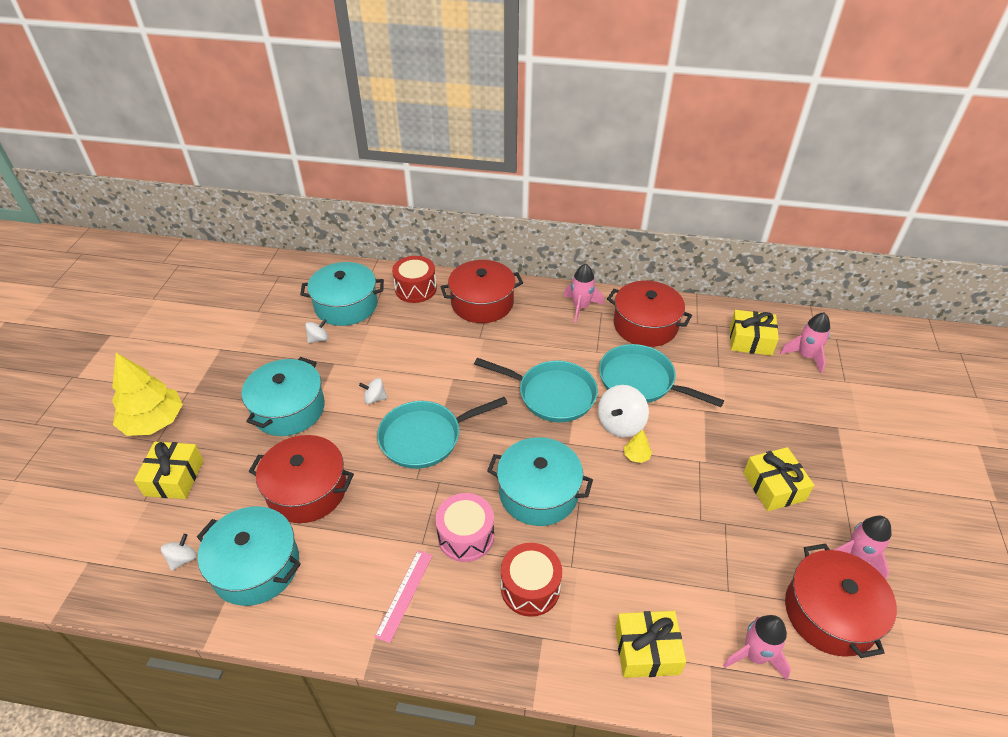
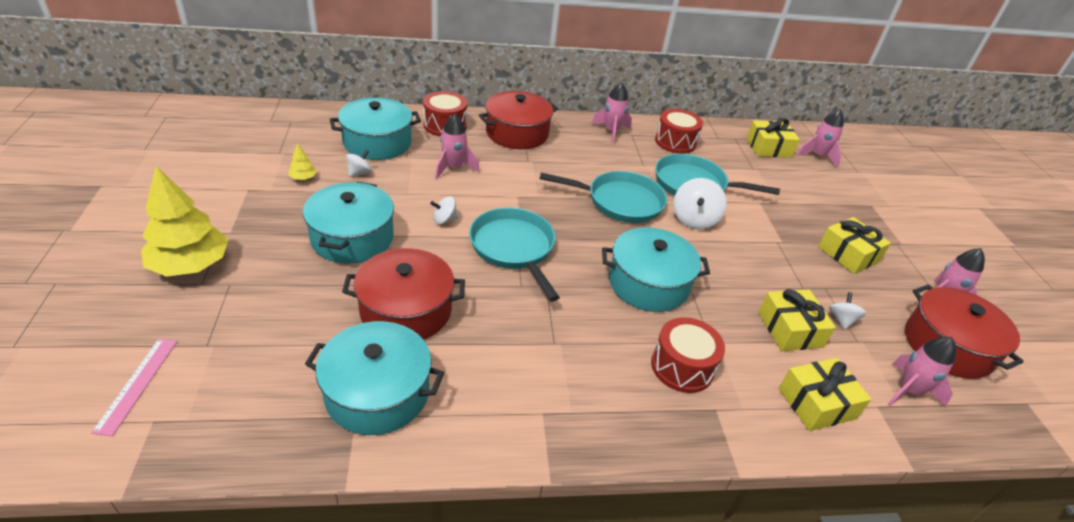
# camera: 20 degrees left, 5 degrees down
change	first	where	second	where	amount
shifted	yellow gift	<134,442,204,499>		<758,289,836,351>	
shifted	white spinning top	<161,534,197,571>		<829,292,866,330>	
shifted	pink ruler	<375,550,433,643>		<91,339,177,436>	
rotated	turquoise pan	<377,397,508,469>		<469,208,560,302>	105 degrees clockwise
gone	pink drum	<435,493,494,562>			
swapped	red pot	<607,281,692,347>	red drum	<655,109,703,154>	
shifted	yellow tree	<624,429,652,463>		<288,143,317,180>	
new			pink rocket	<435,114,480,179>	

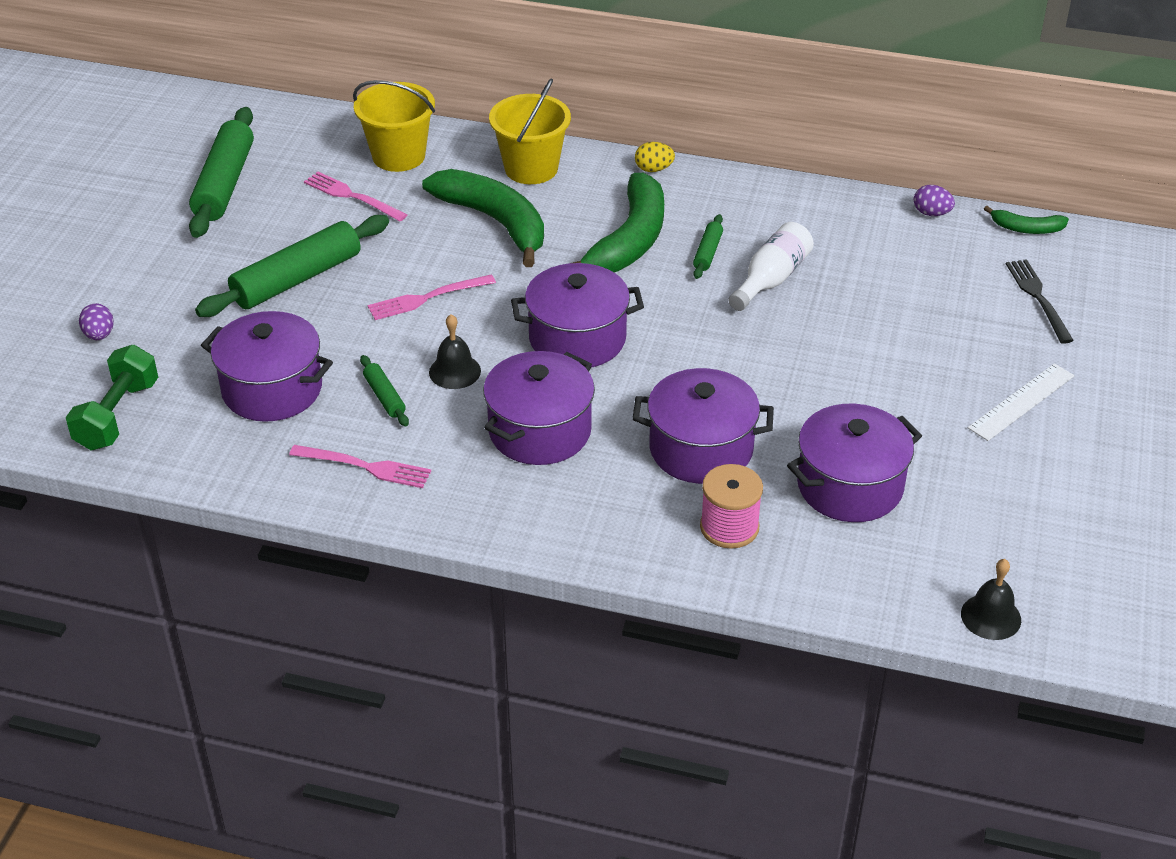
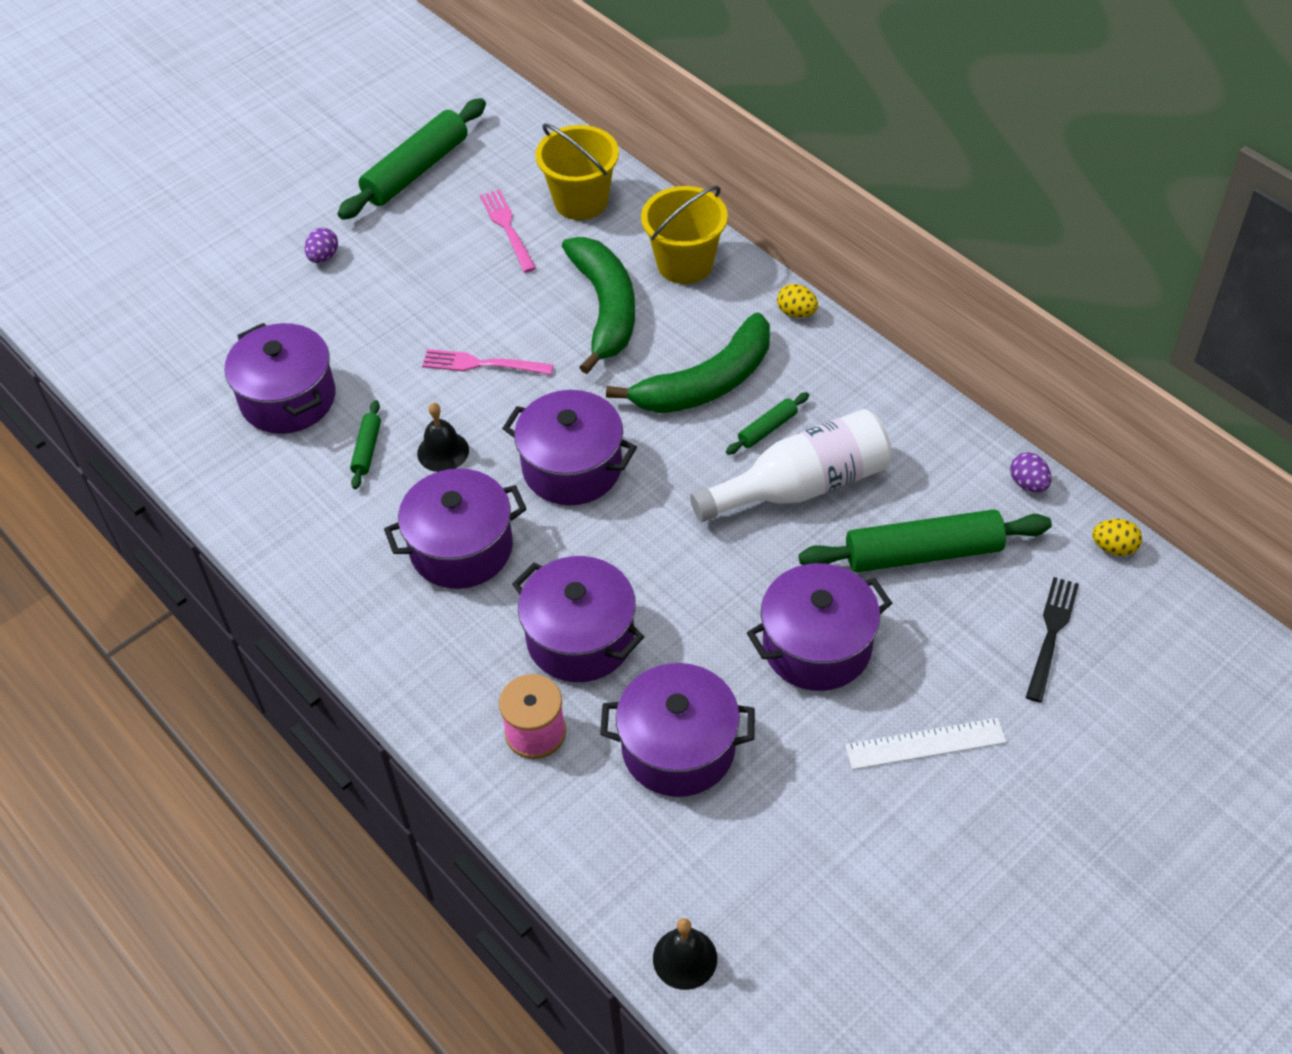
# camera: 35 degrees right, 10 degrees up
change	first	where	second	where	amount
gone	green dumbbell	<66,345,158,450>			
shifted	purple egg	<79,303,114,340>		<304,228,338,263>	
shifted	green rolling pin	<195,215,389,317>		<799,510,1052,572>	
gone	pink fork	<289,445,431,488>			
scaled	white bottle	<728,222,814,311>		<690,409,892,522>	x1.50
swapped	green banana	<984,206,1069,234>	yellow egg	<1092,519,1142,556>	
new			purple pot	<747,563,892,691>	

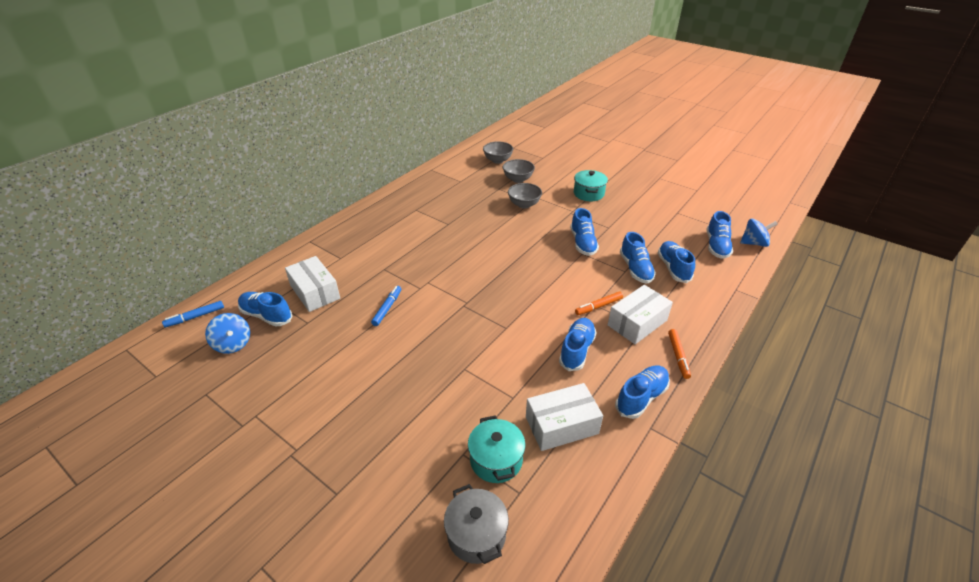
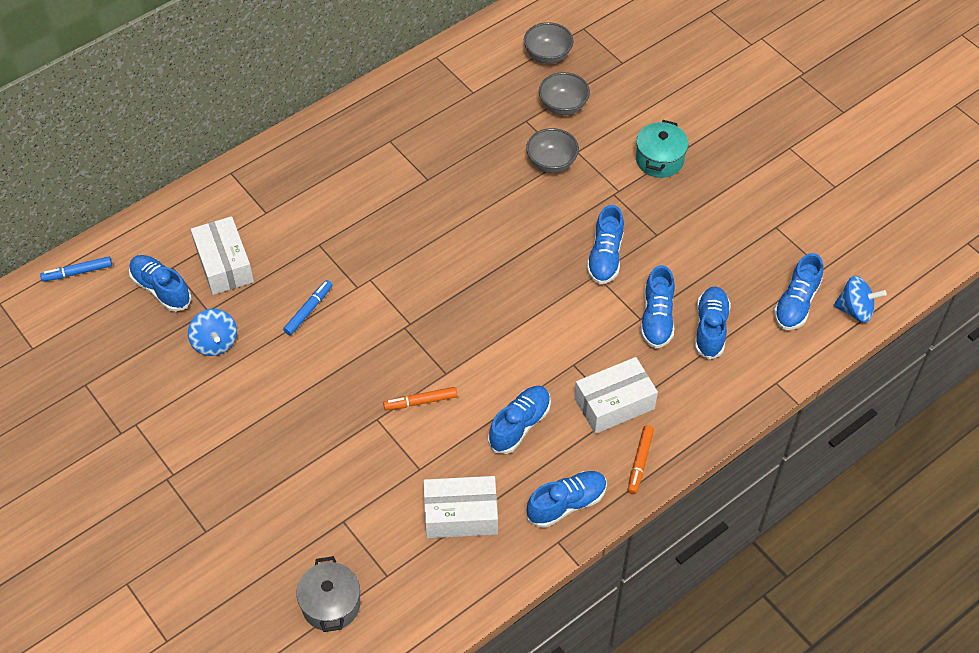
# camera: 15 degrees right, 15 degrees up
change	first	where	second	where	amount
shifted	blue spinning top	<205,313,250,354>		<188,309,237,356>	
gone	turquoise pot	<468,415,525,483>			
shifted	orange marker	<575,291,623,315>		<383,387,457,410>	

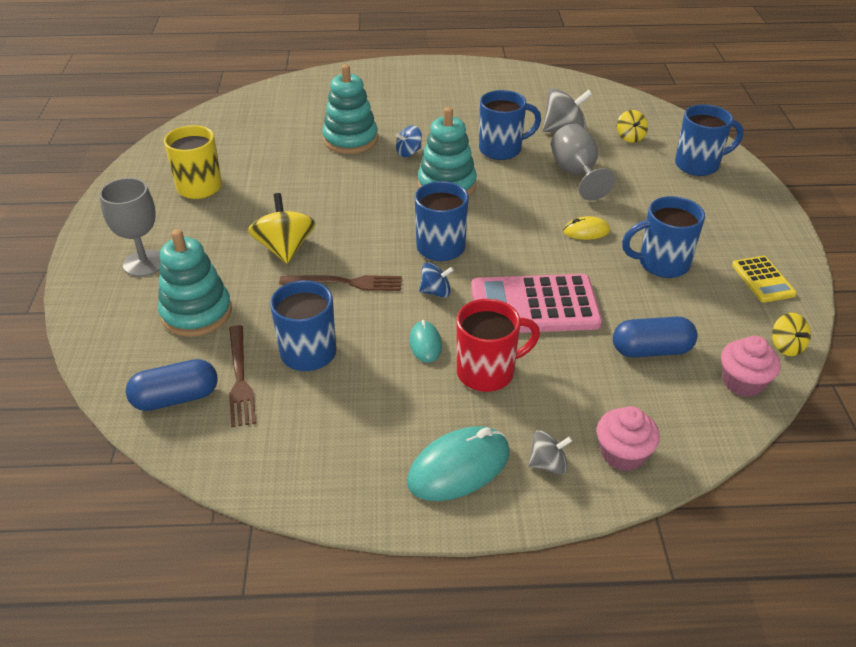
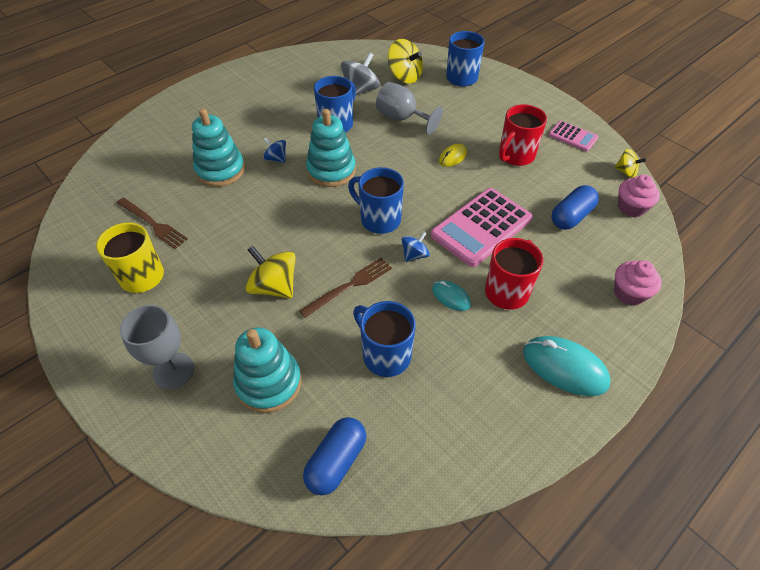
# camera: 40 degrees left, 10 degrees up
change	first	where	second	where	amount
shifted	brown fork	<229,325,256,427>		<117,198,188,249>	
rotated	blue spinning top	<396,125,422,157>		<263,137,286,163>	105 degrees clockwise
rotated	turquoise mouse	<407,426,509,501>		<523,336,611,396>	75 degrees counterclockwise
gone	grey spinning top	<528,430,573,474>			
scaled	yellow spinning top	<617,110,648,143>		<388,39,423,83>	x1.73
repainted	blue mug	<622,196,705,278>	red mug	<499,104,547,166>	
repainted	yellow calculator	<732,256,797,303>	pink calculator	<549,121,598,151>	

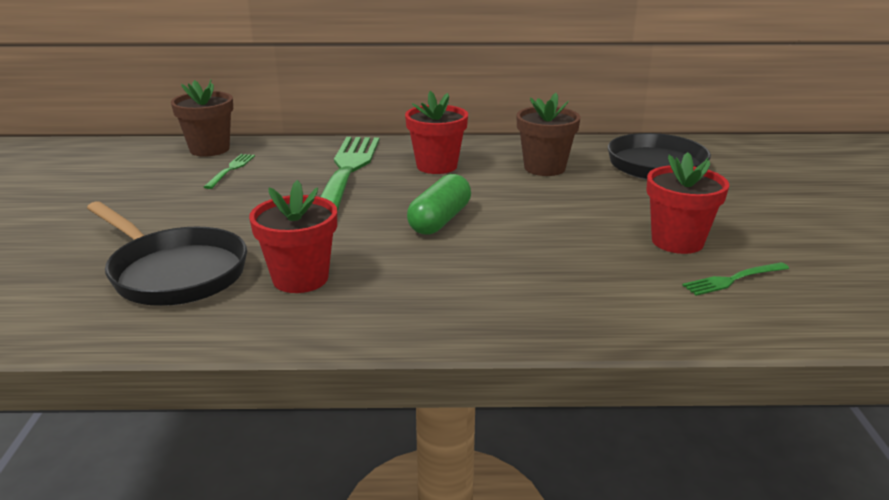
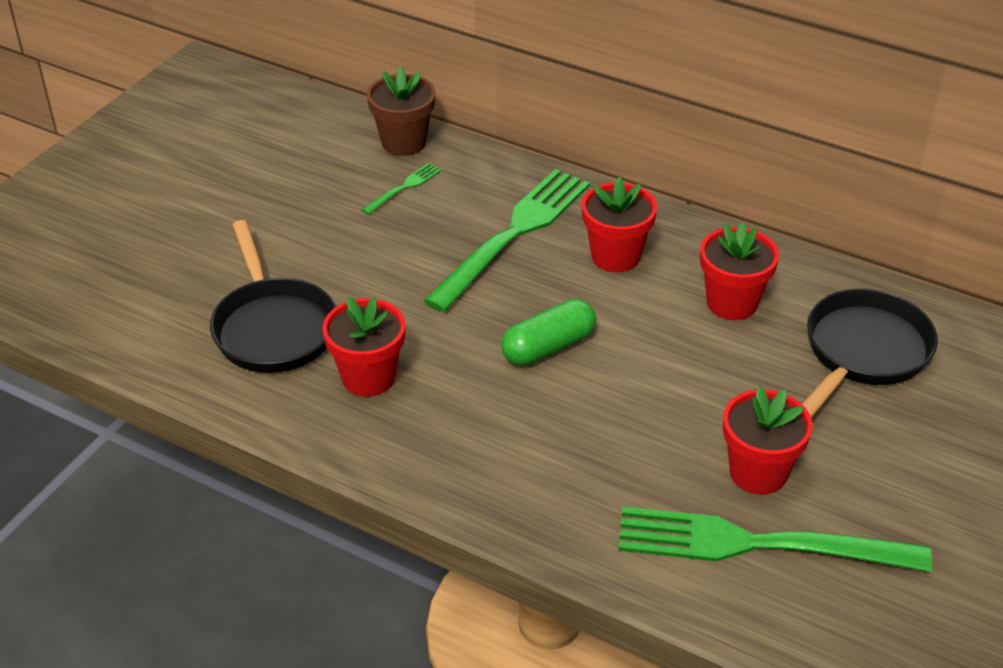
# camera: 30 degrees right, 15 degrees up
change	first	where	second	where	amount
repainted	brown flower pot	<516,93,580,176>	red flower pot	<700,222,779,320>	
scaled	green fork	<682,262,789,296>		<618,507,932,572>	x2.36

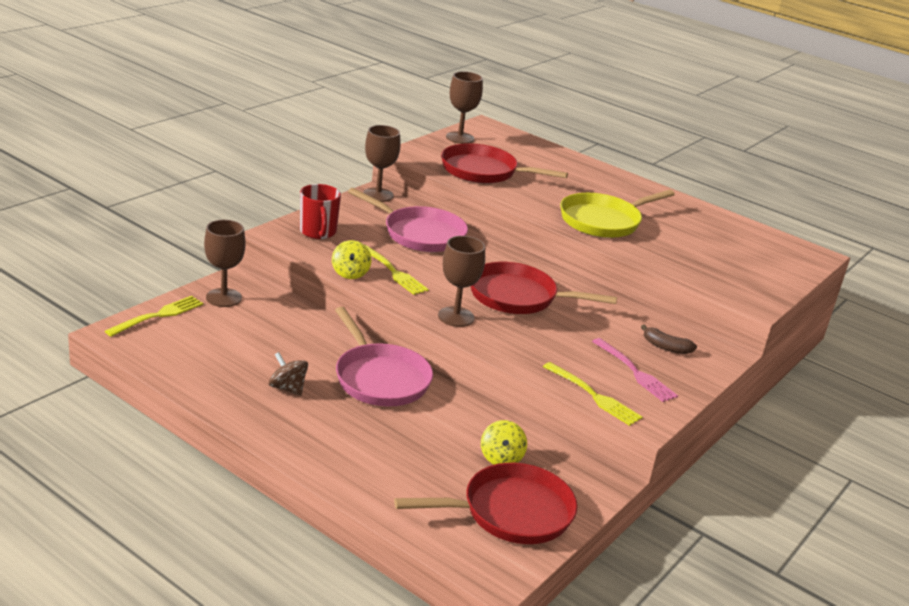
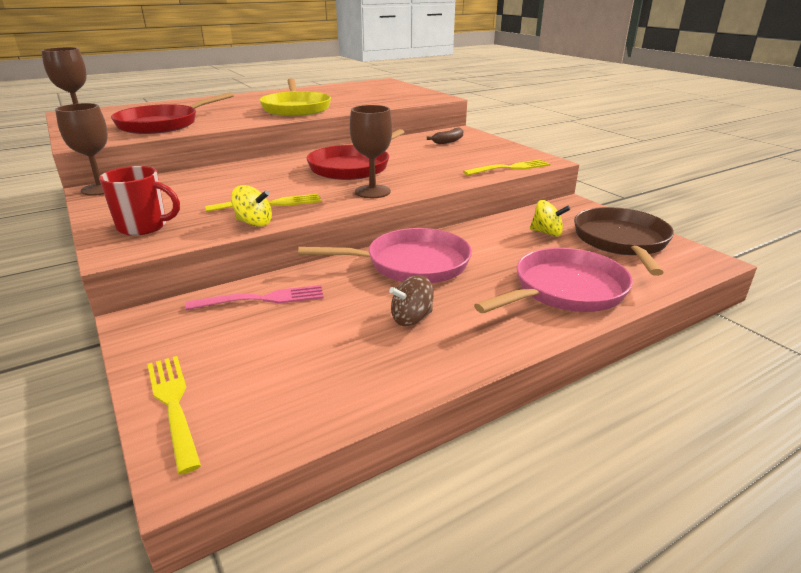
# camera: 65 degrees left, 0 degrees up
change	first	where	second	where	amount
gone	brown goblet	<204,220,245,307>			
shifted	pink pan	<348,188,468,252>		<474,248,633,313>	
repainted	red pan	<394,463,577,544>	brown pan	<574,207,674,276>	
shifted	pink fork	<592,338,678,402>		<185,285,324,310>	

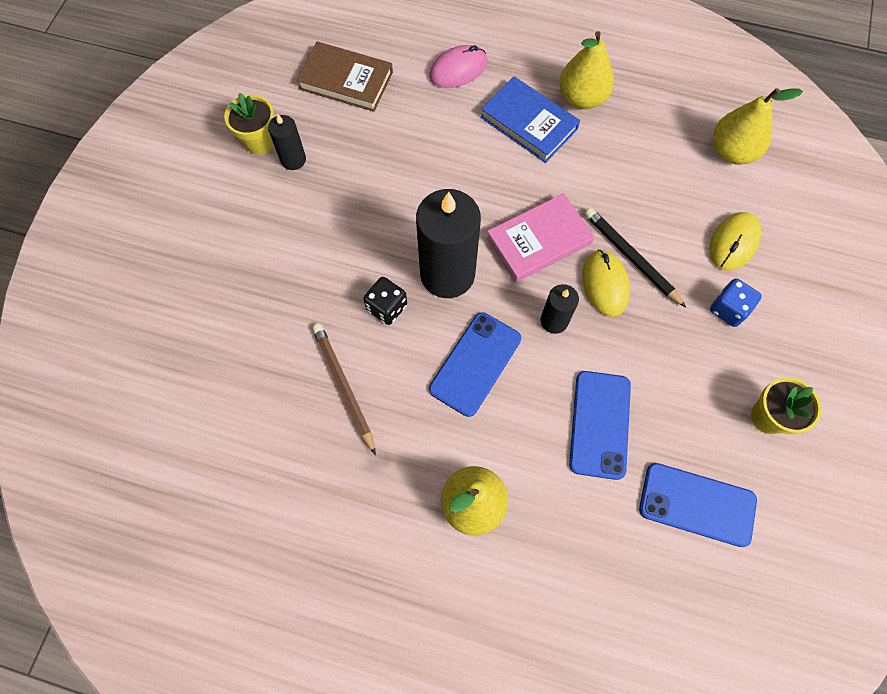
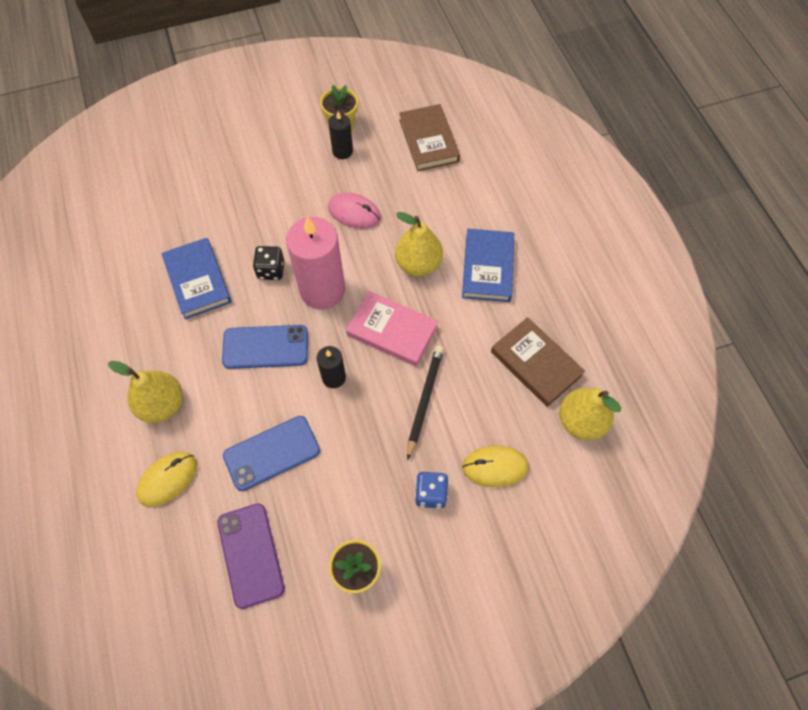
# camera: 55 degrees right, 5 degrees down
change	first	where	second	where	amount
swapped	brown pencil	<312,324,376,455>	blue book	<161,238,232,319>	
repainted	black candle	<416,189,481,298>	pink candle	<286,217,345,310>	
shifted	pink mouse	<429,45,487,88>		<328,192,381,229>	
shifted	yellow pear	<559,31,614,109>		<395,212,443,276>	
shifted	yellow mouse	<582,250,630,317>		<136,452,197,507>	
repainted	blue phone	<639,463,757,547>	purple phone	<217,503,285,609>	
new			brown book	<491,317,585,407>	

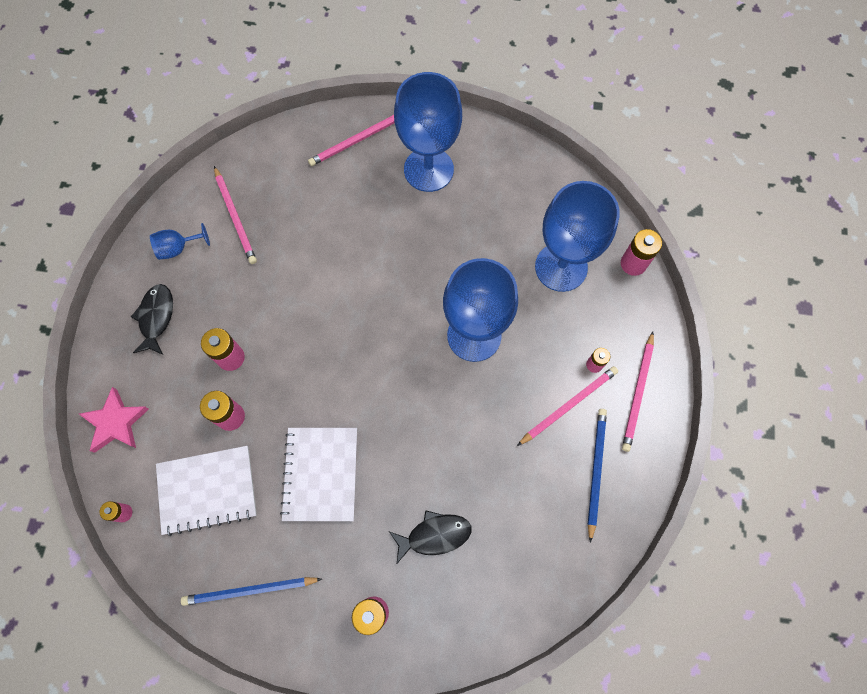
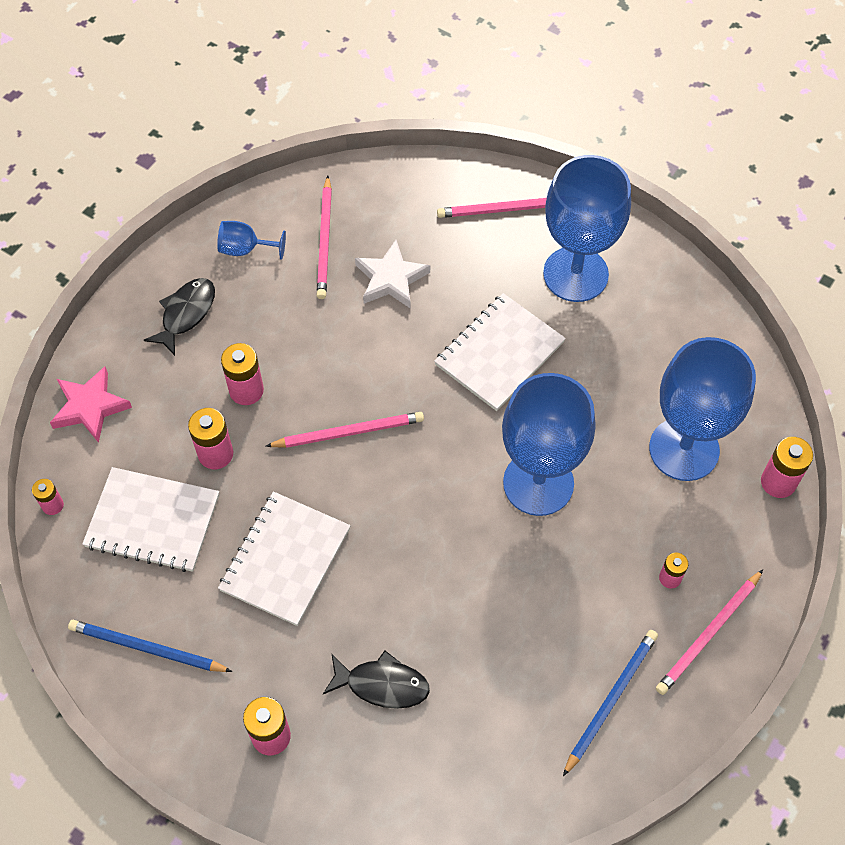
# camera: 25 degrees right, 10 degrees down
change	first	where	second	where	amount
shifted	pink pencil	<517,366,618,446>		<266,412,424,448>	
new			white star	<355,240,430,309>	
new			white notebook	<434,293,566,411>	

